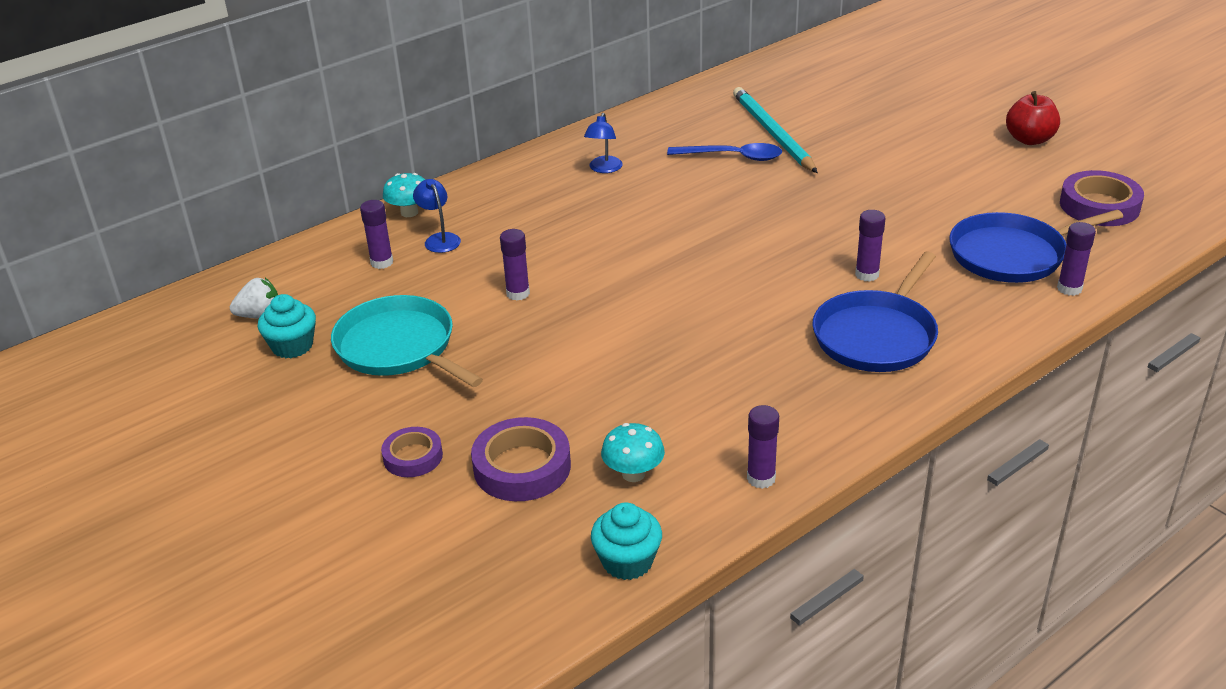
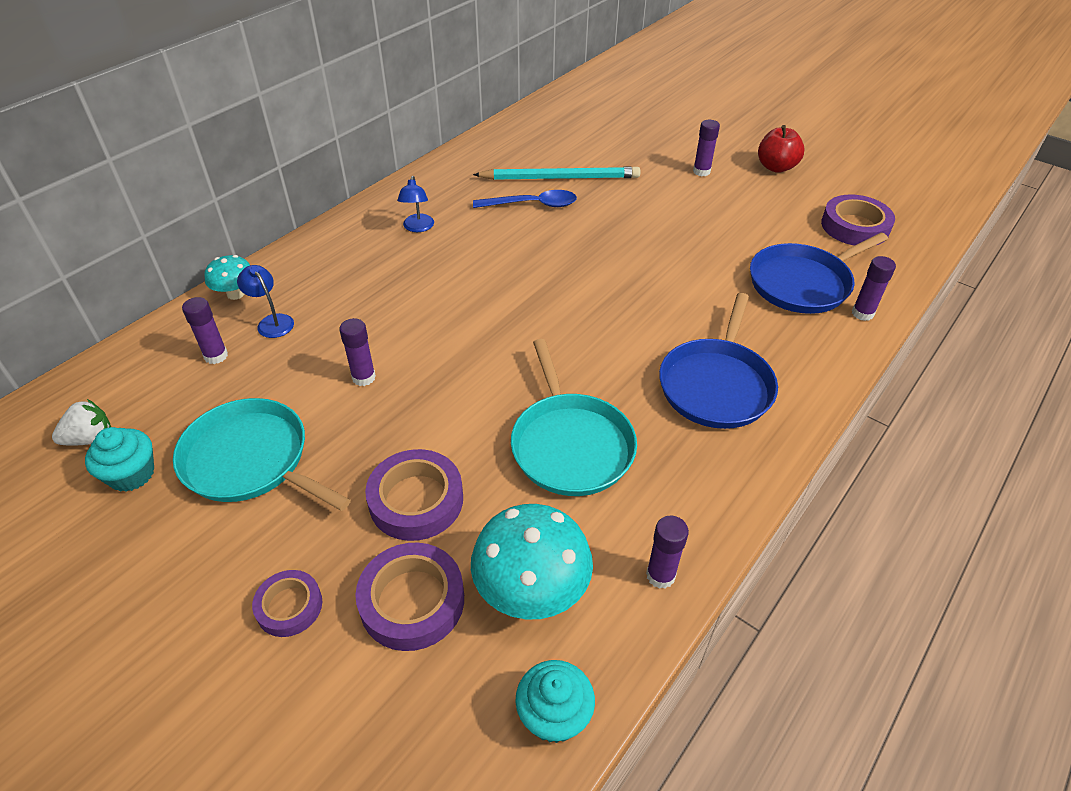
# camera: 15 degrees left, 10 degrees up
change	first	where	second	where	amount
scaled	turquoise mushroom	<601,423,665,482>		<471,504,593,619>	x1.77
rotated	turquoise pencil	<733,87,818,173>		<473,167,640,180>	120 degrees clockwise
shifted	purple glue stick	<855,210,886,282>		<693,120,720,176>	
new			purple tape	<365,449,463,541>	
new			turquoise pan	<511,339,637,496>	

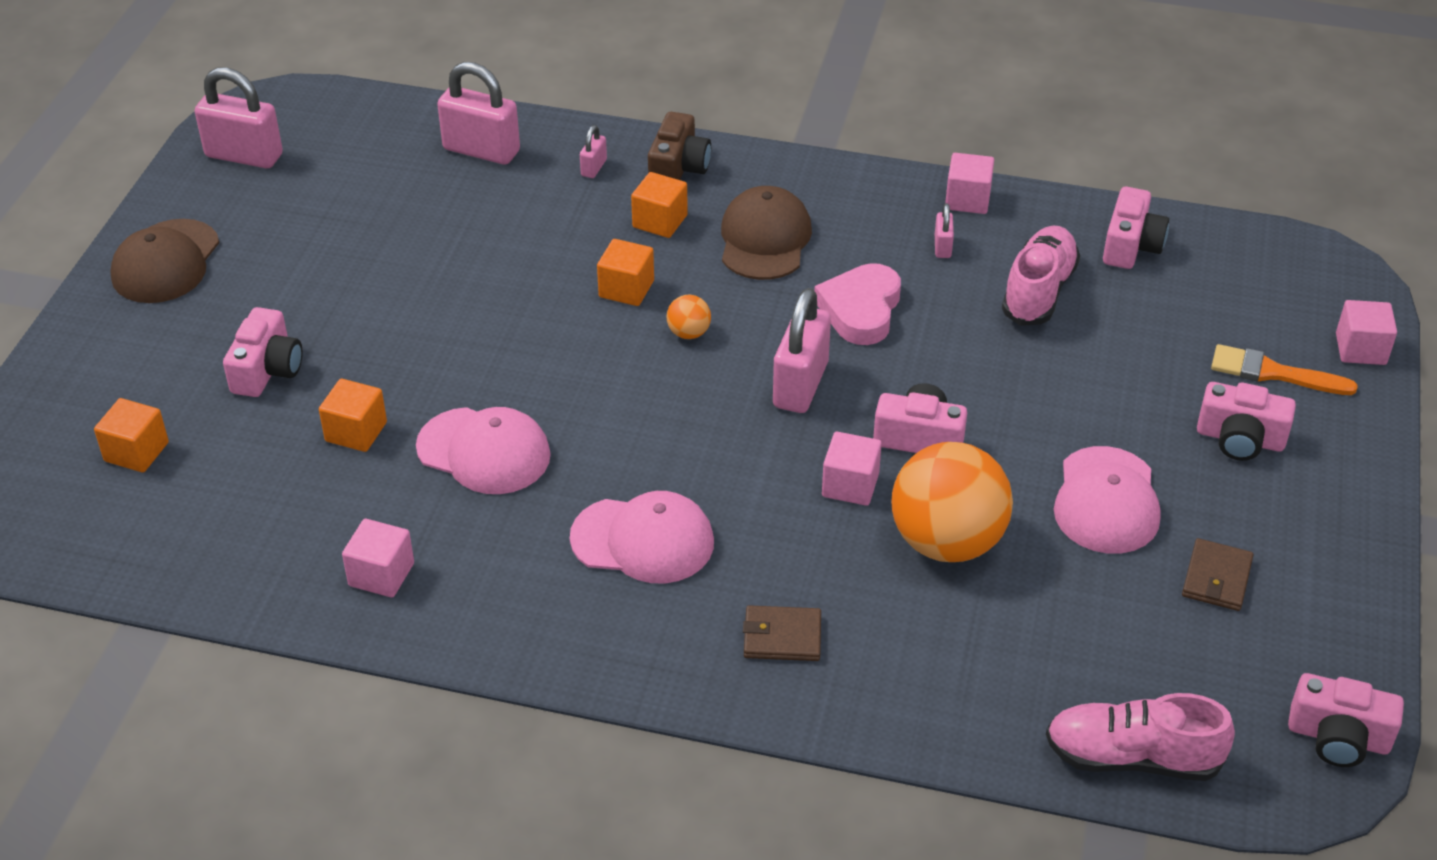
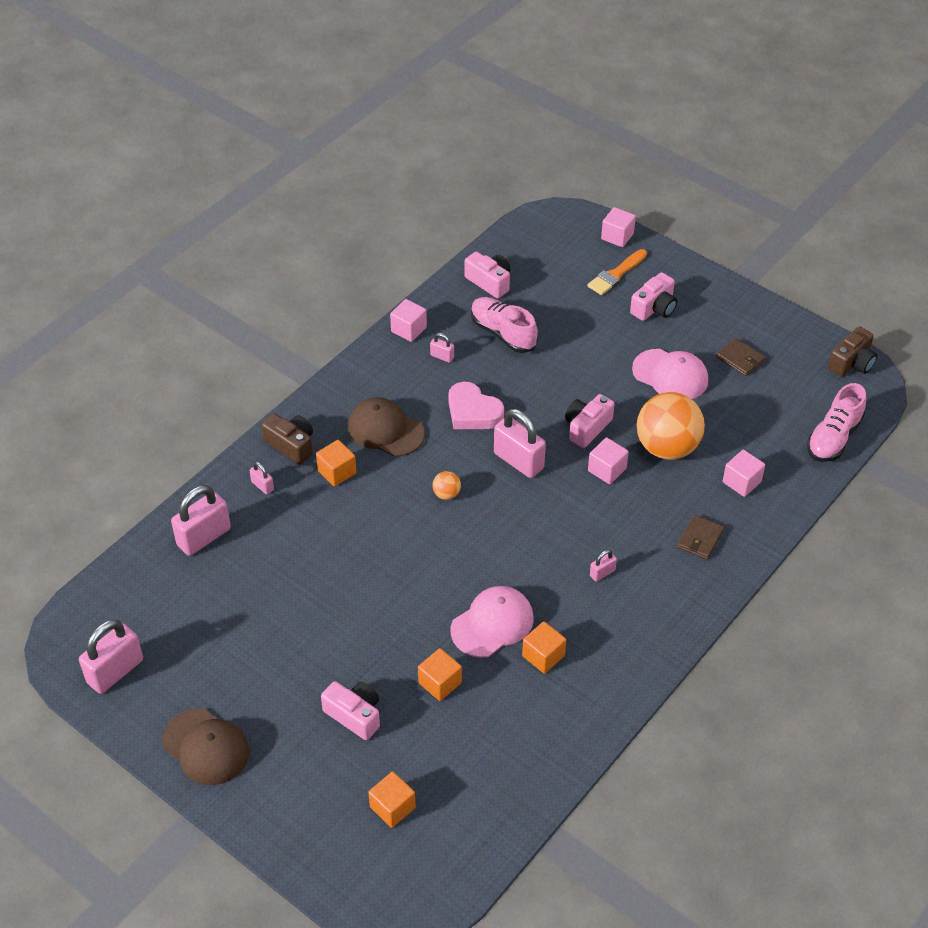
# camera: 65 degrees left, 5 degrees up
change	first	where	second	where	amount
shifted	pink cube	<342,519,414,597>		<723,450,765,497>	
swapped	pink cap	<570,491,714,584>	pink padlock	<590,550,617,582>	
shifted	orange cube	<597,239,654,306>		<522,622,566,673>	
repainted	pink camera	<1288,673,1404,767>	brown camera	<828,326,877,377>	

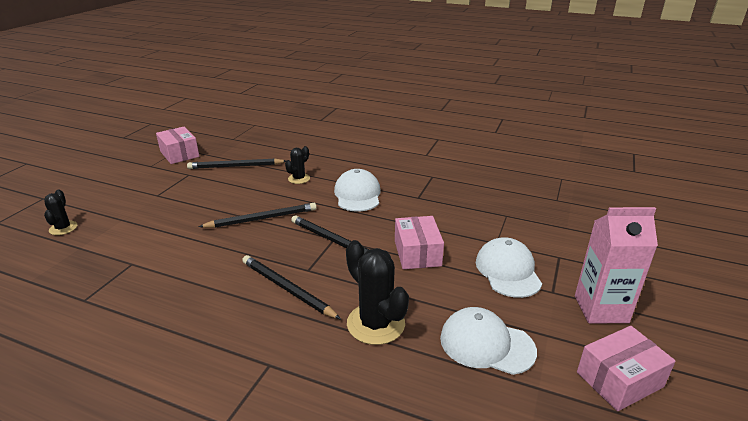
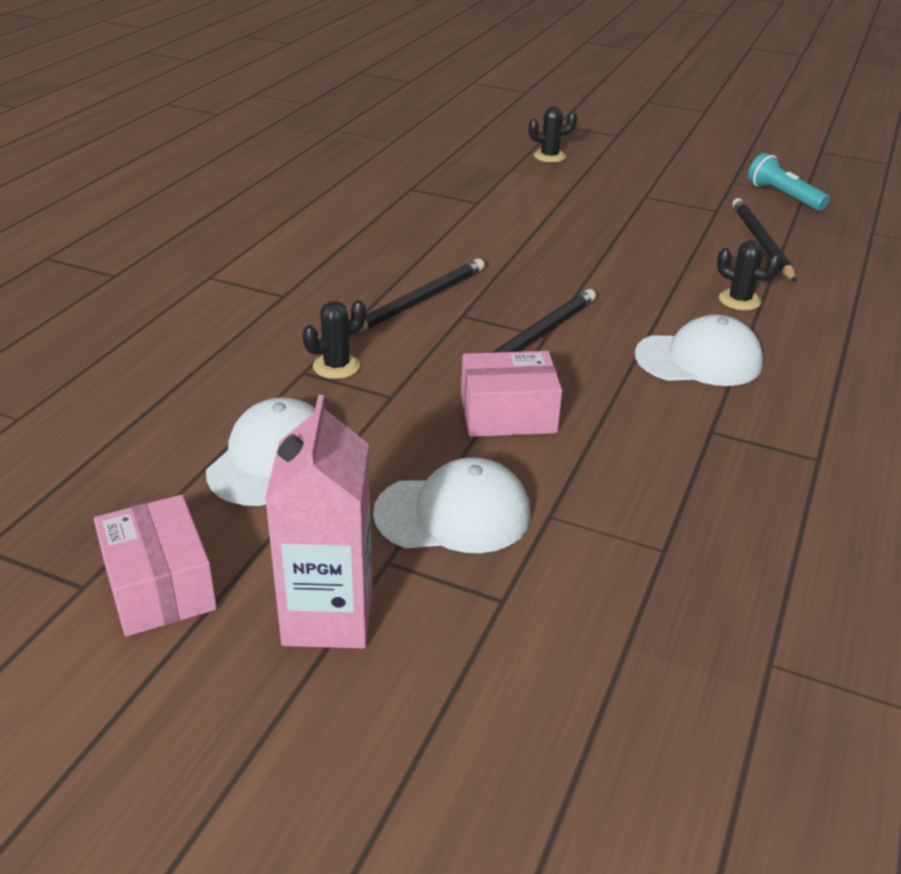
# camera: 90 degrees right, 5 degrees up
change	first	where	second	where	amount
swapped	pink box	<156,127,199,164>	turquoise flashlight	<748,153,830,211>	
gone	black pencil	<198,203,317,228>			
scaled	black cactus	<346,240,409,345>		<303,300,366,379>	x0.56

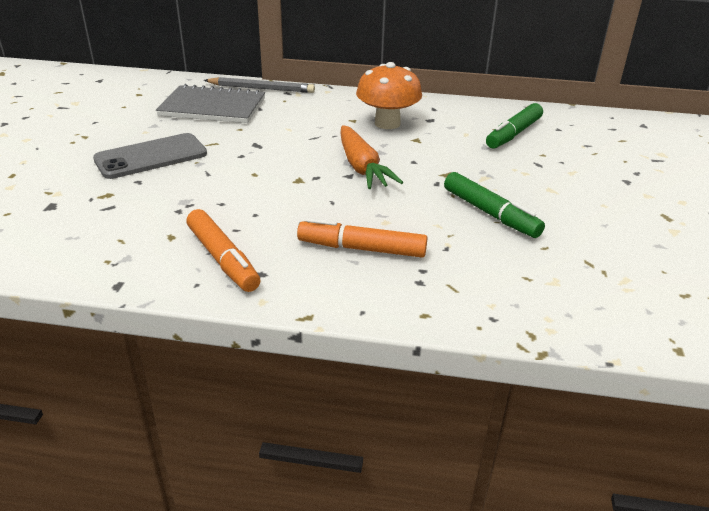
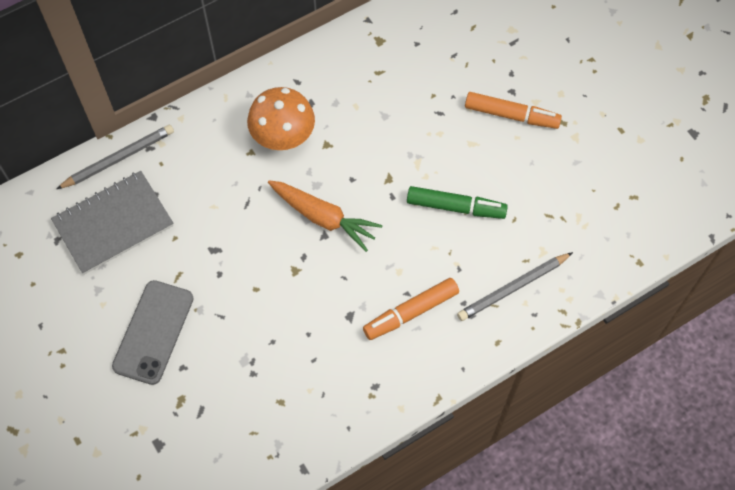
# camera: 40 degrees left, 30 degrees up
change	first	where	second	where	amount
shifted	orange marker	<186,209,260,292>		<465,92,562,129>	
gone	green marker	<486,103,543,149>			
new			grey pencil	<457,252,573,321>	

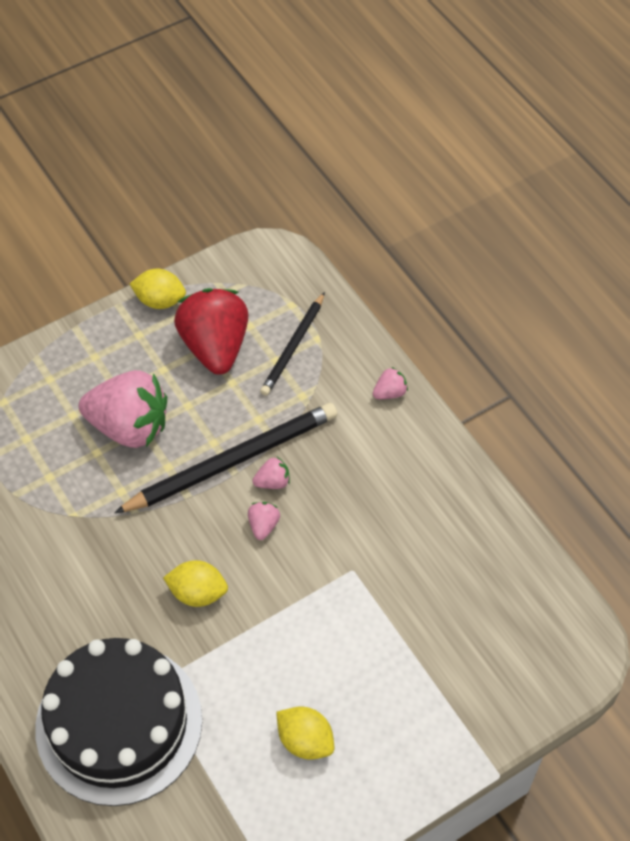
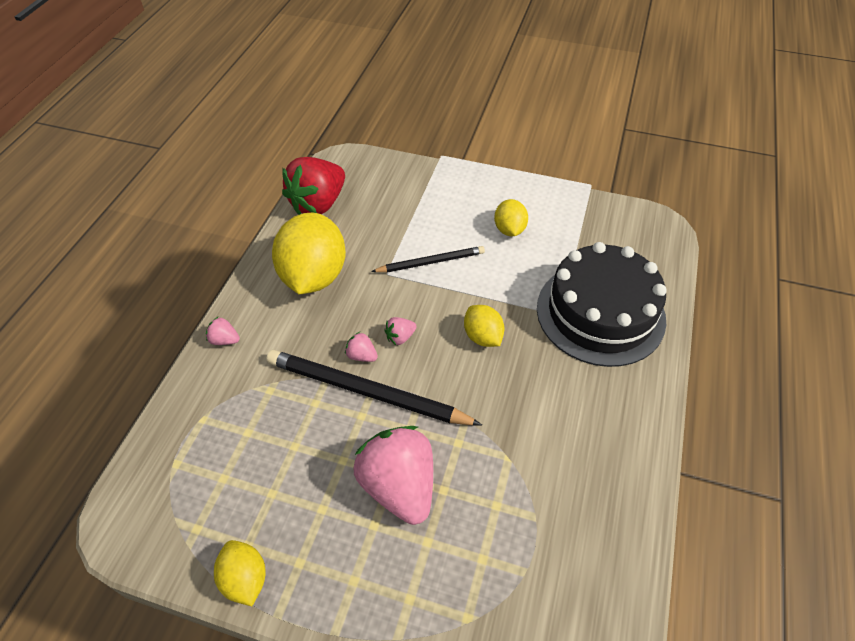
# camera: 130 degrees left, 5 degrees down
change	first	where	second	where	amount
shifted	red strawberry	<174,288,249,375>		<282,157,345,215>	
shifted	black pencil	<260,292,325,396>		<371,246,485,273>	
new			yellow lemon	<272,213,346,294>	

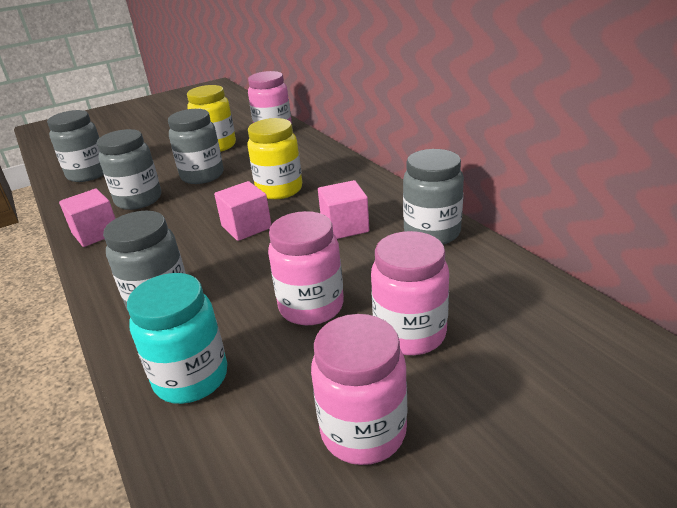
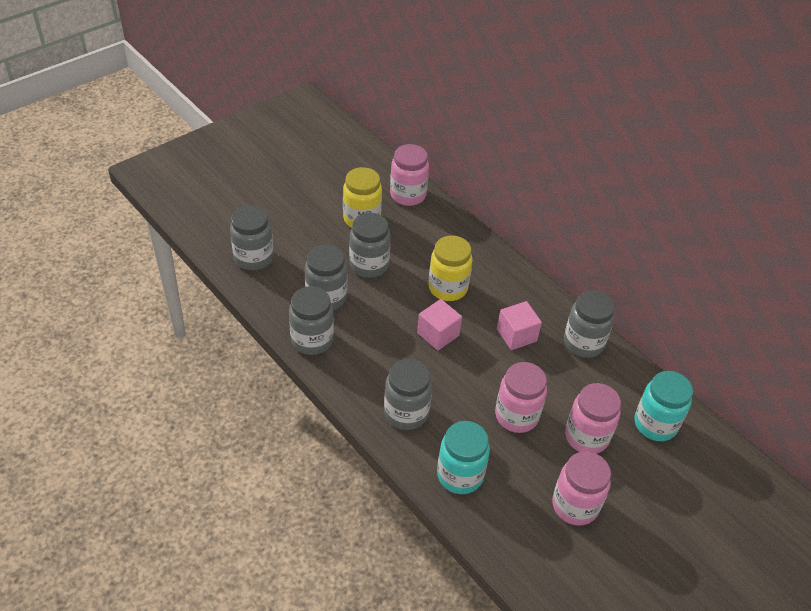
# camera: 15 degrees left, 15 degrees up
change	first	where	second	where	amount
swapped	pink cube	<59,189,116,247>	grey jar	<289,286,334,355>	
new			turquoise jar	<634,371,693,441>	

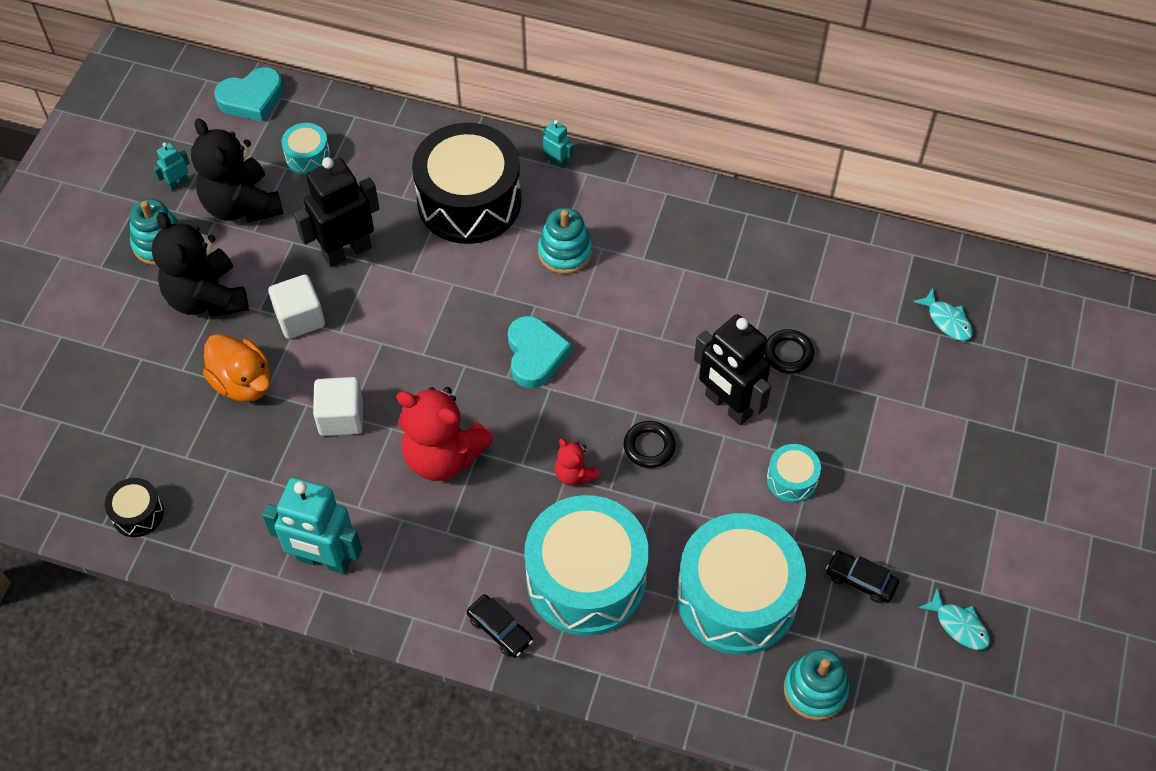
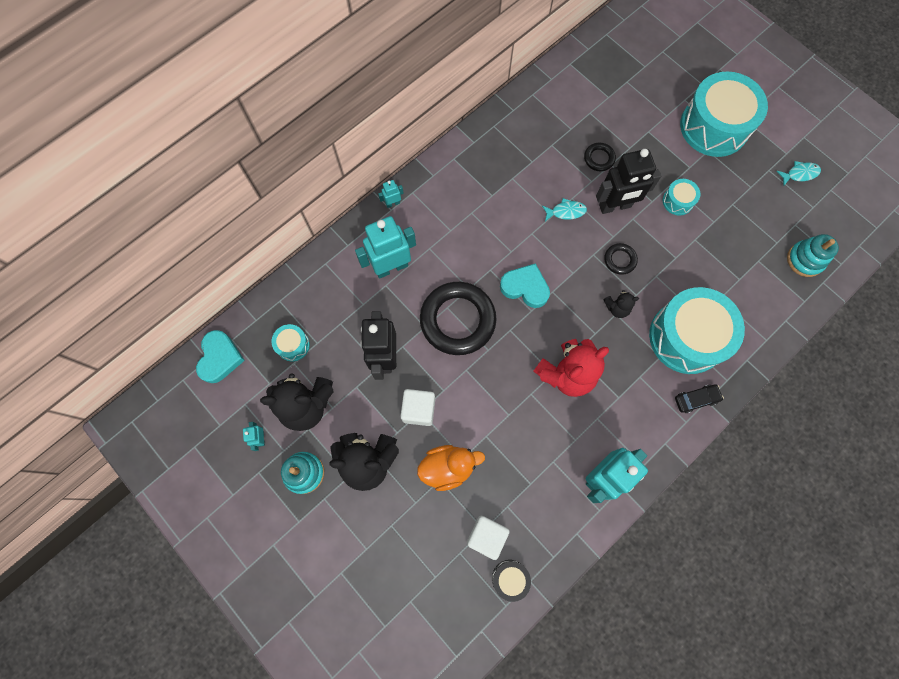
# camera: 60 degrees left, 15 degrees up
change	first	where	second	where	amount
shifted	white cube	<313,377,363,436>		<467,516,510,560>	
swapped	black drum	<412,123,521,244>	turquoise robot	<355,216,416,279>	
gone	turquoise stacking toy	<538,208,592,274>			
repainted	red teddy bear	<555,438,600,485>	black teddy bear	<603,290,639,318>	
shifted	turquoise drum	<677,513,806,655>		<680,71,768,157>	
gone	black car	<826,551,899,603>			
shifted	turquoise fish	<913,288,973,341>		<542,198,587,221>	
new			black ring	<420,282,496,355>	

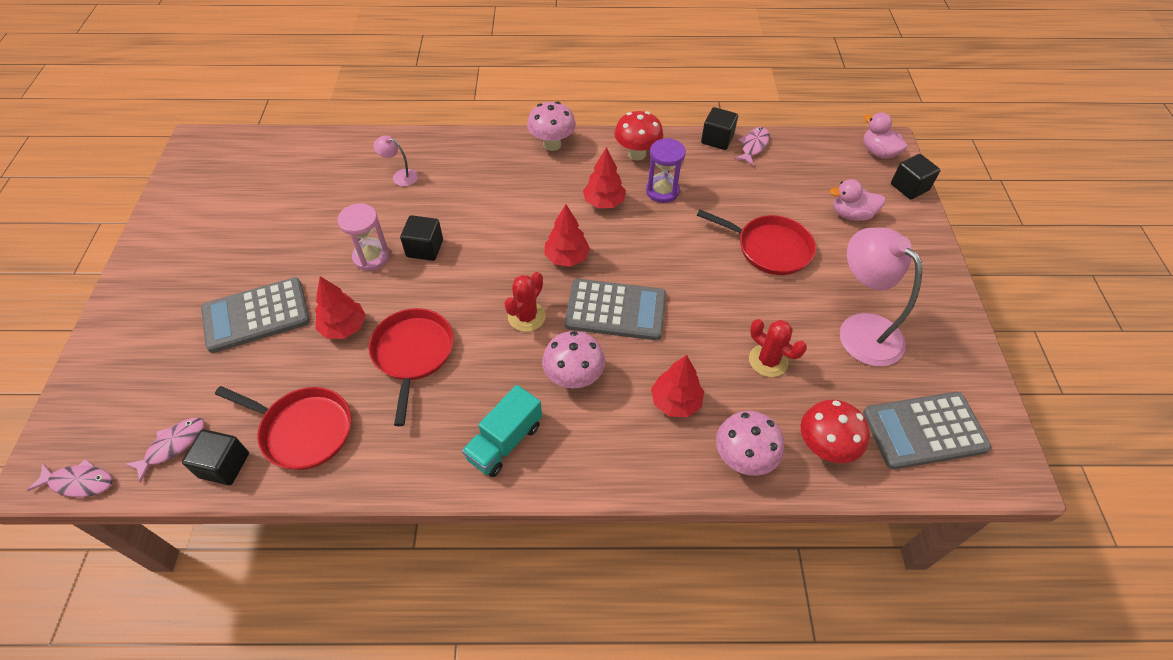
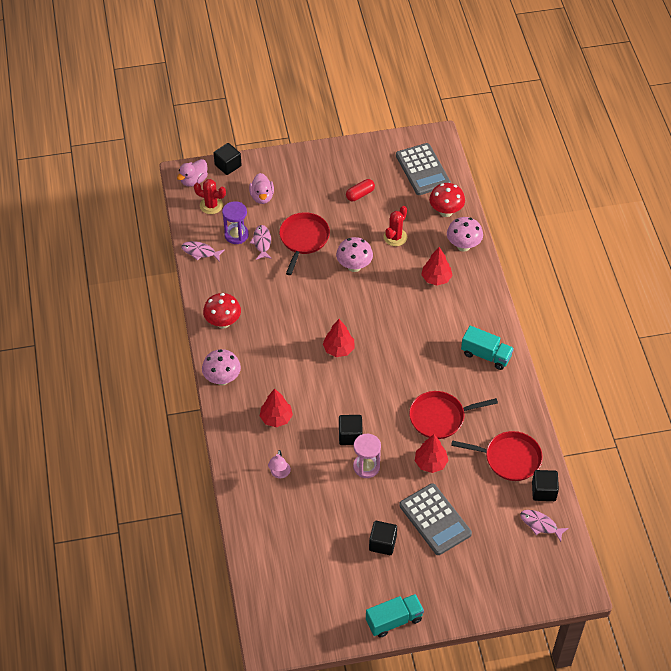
# camera: 100 degrees left, 0 degrees up
change	first	where	second	where	amount
shifted	pink fish	<27,459,113,497>		<250,225,272,260>	
rotated	red pan	<215,386,351,470>		<451,431,543,481>	90 degrees clockwise
shifted	red cactus	<504,272,546,332>		<194,179,226,214>	
shifted	pink mushroom	<542,331,605,389>		<336,237,373,272>	
gone	grey calculator	<565,279,666,340>			
shifted	red tree	<583,147,626,208>		<260,389,293,427>	
shifted	purple hourglass	<646,138,686,203>		<222,201,249,244>	
shifted	black cube	<701,107,738,150>		<369,521,397,555>	
swapped	pink lamp	<840,227,922,367>	red capsule	<346,179,375,201>	
new			turquoise truck	<366,594,424,638>	

